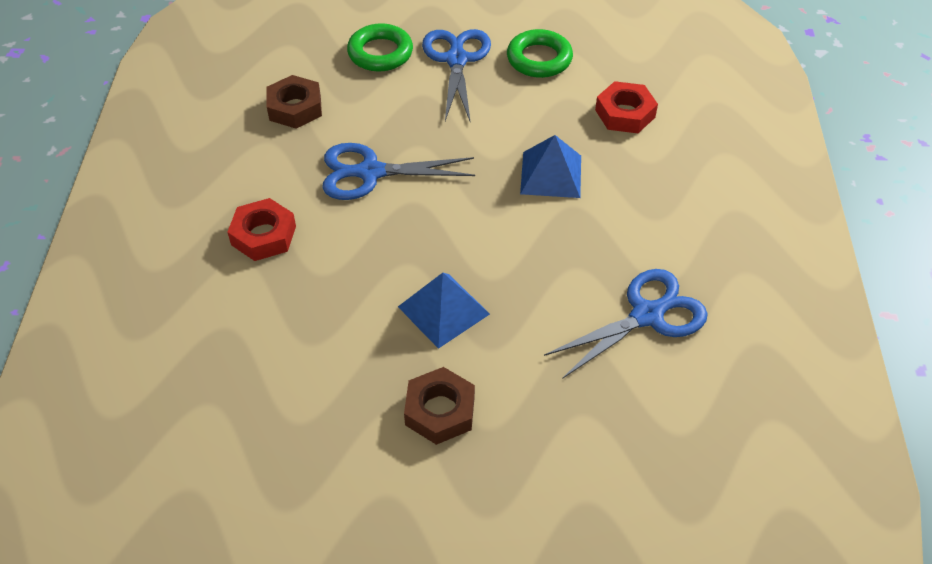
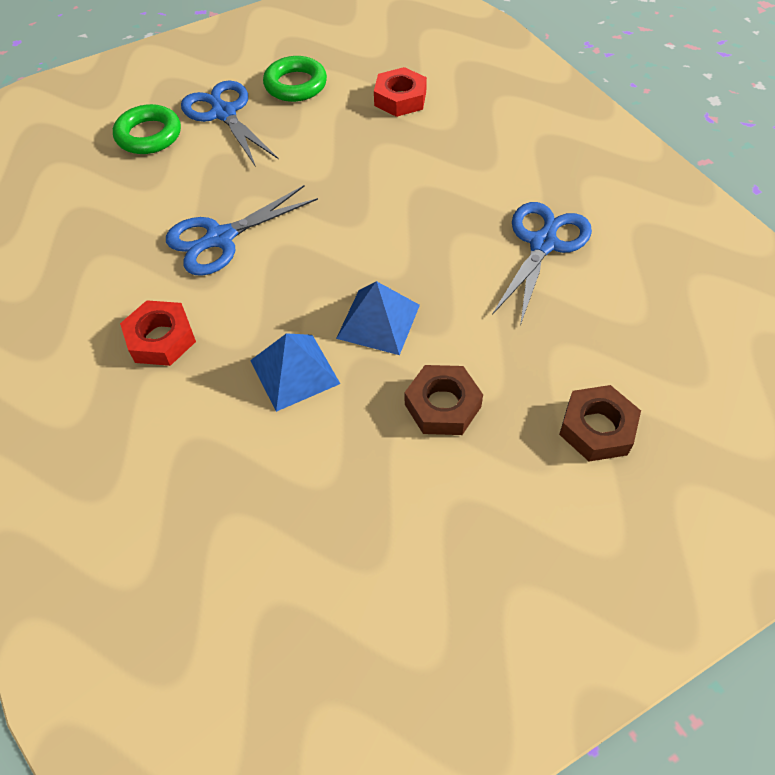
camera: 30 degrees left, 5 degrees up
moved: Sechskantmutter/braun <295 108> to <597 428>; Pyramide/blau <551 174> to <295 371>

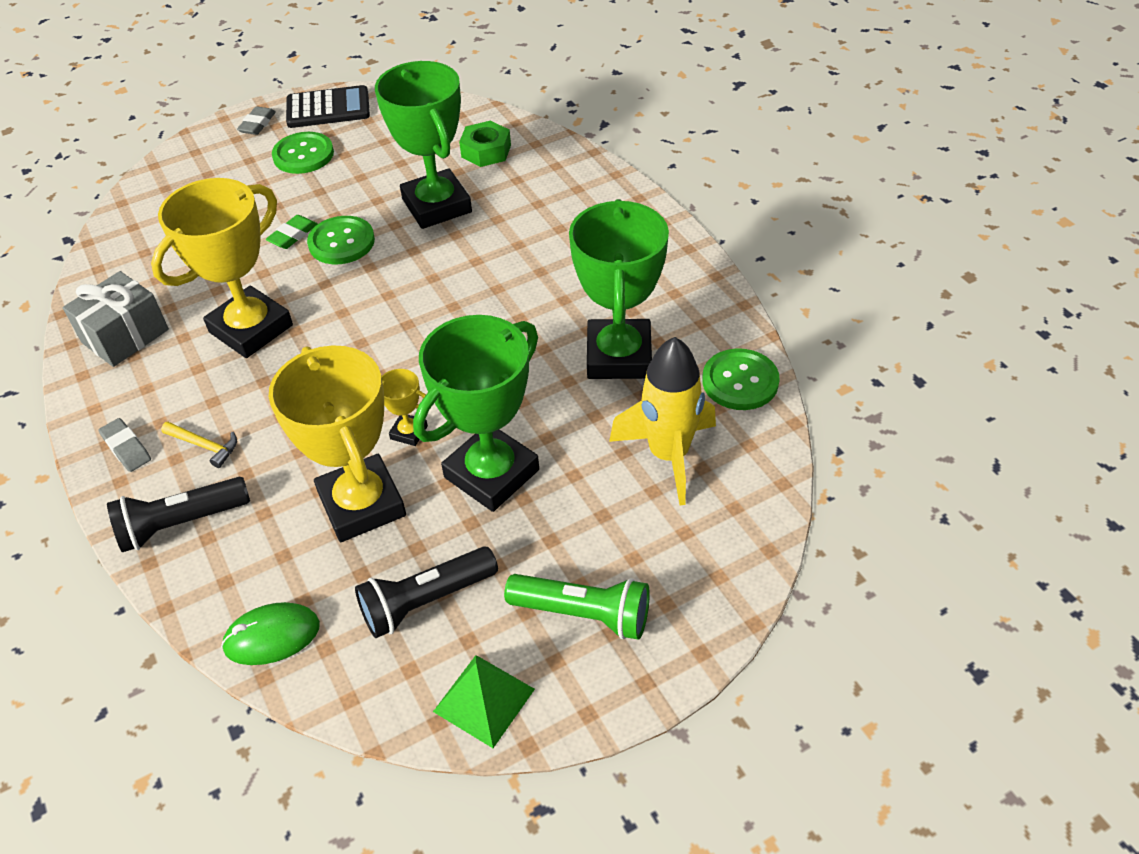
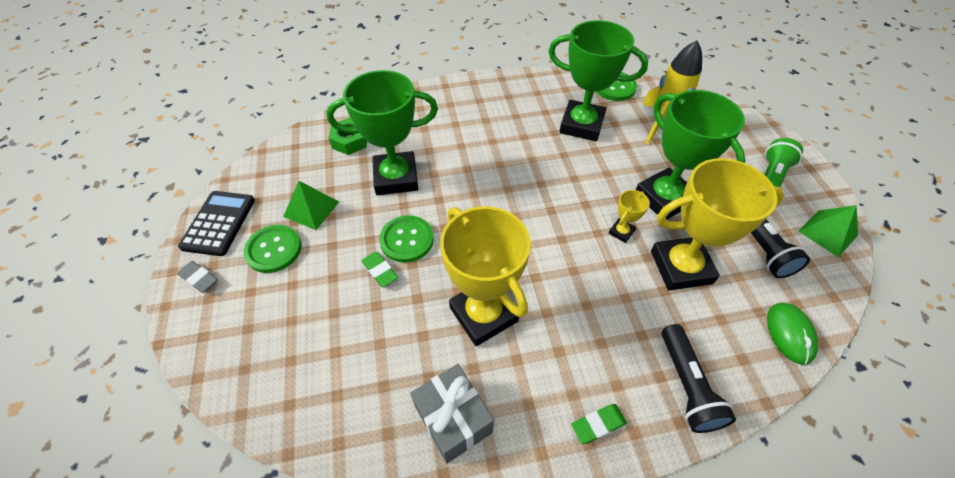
camera: 75 degrees left, 5 degrees up
removed: Hammer/gelb <205 446>
added: Pyramide/grün <311 209>
recoloured: Radiergummi/grau <126 448> to Radiergummi/grün <598 425>

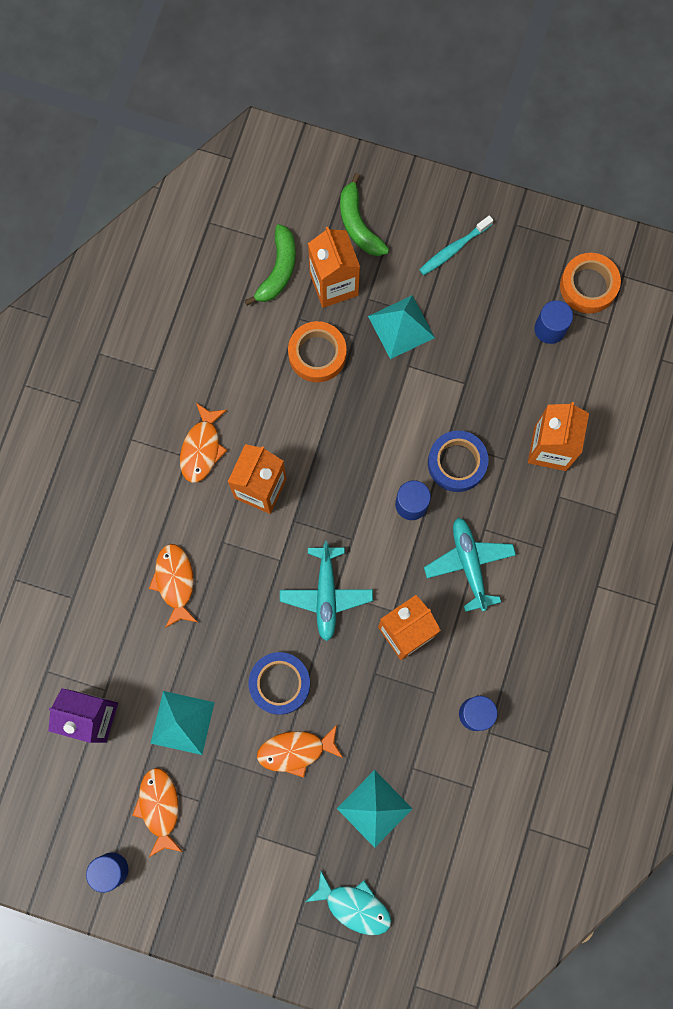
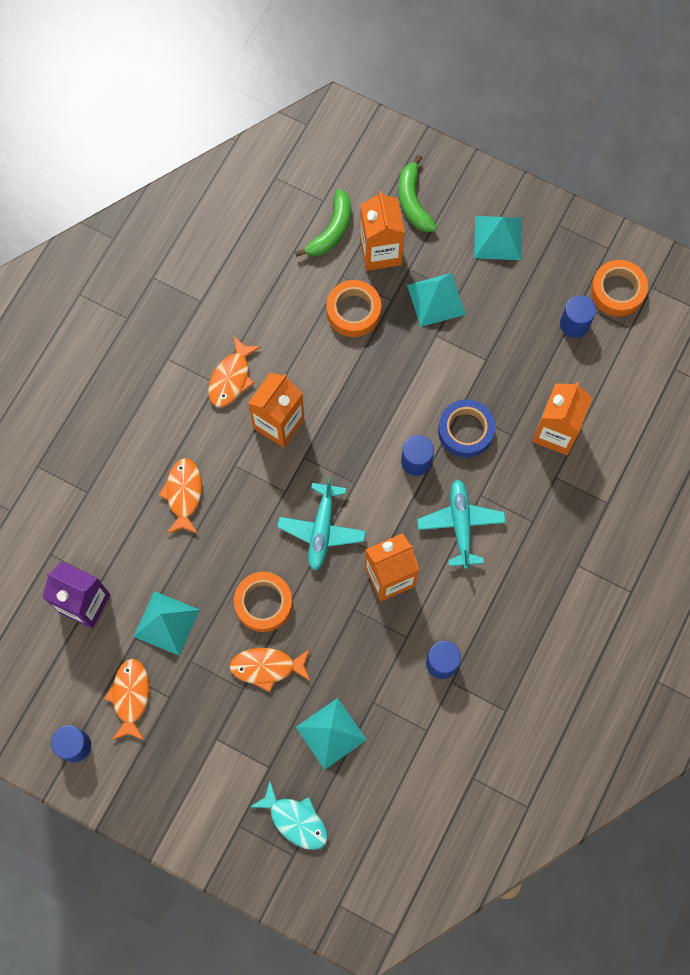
camera: 10 degrees right, 5 degrees down
replaced: Zahnbürste/türkis <454 249> to Pyramide/türkis <497 237>
recoloured: Klebeband/blau <280 683> to Klebeband/orange <263 603>

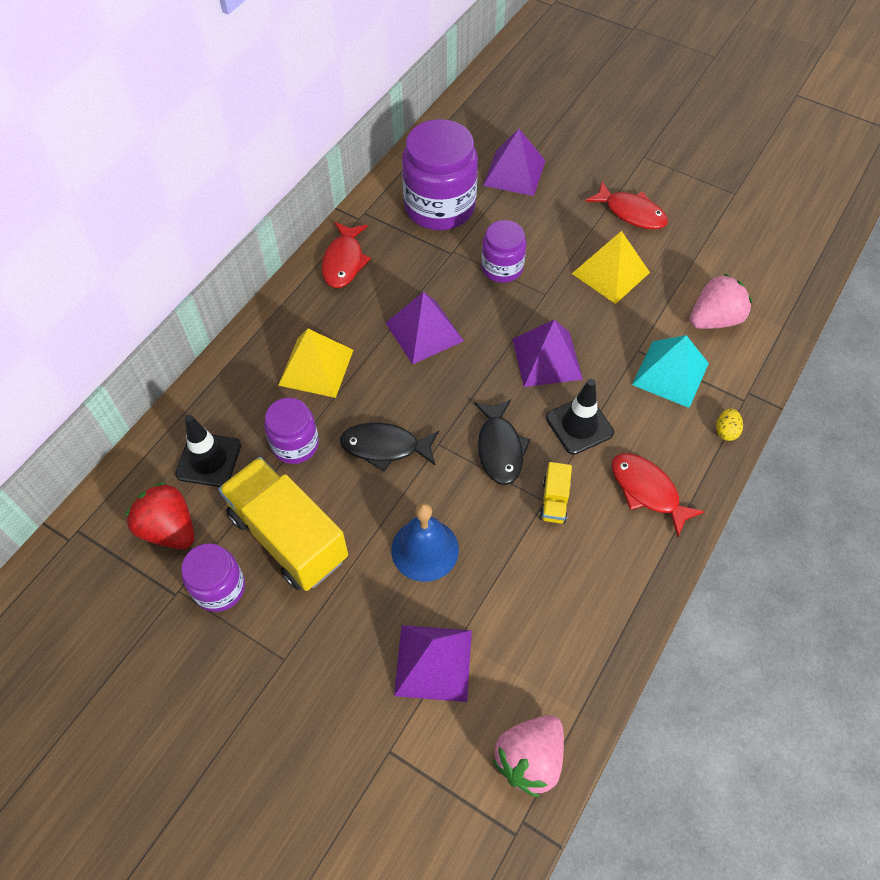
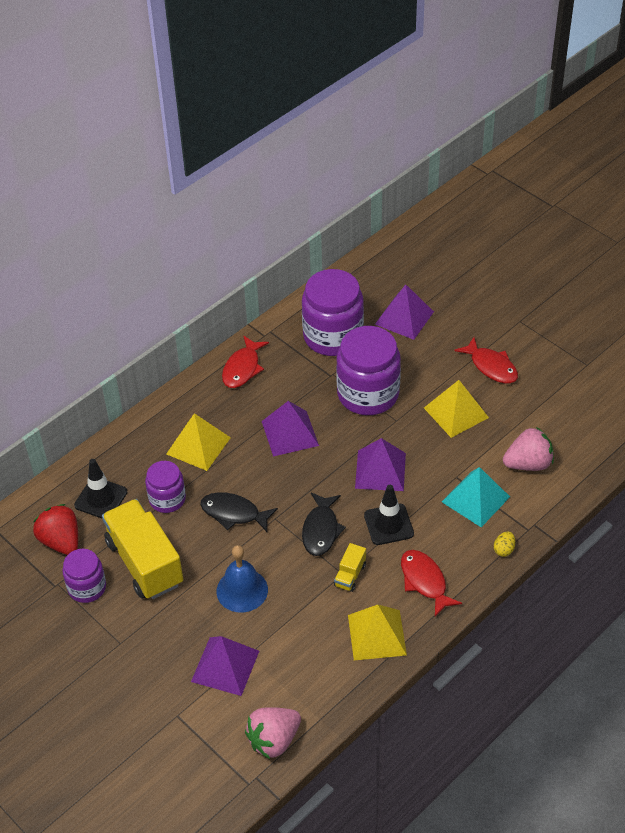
camera: 15 degrees right, 10 degrees down
added: Pyramide/gelb <377 634>
resized: Einmachglas/lila <502 268> = <368 394> x1.77

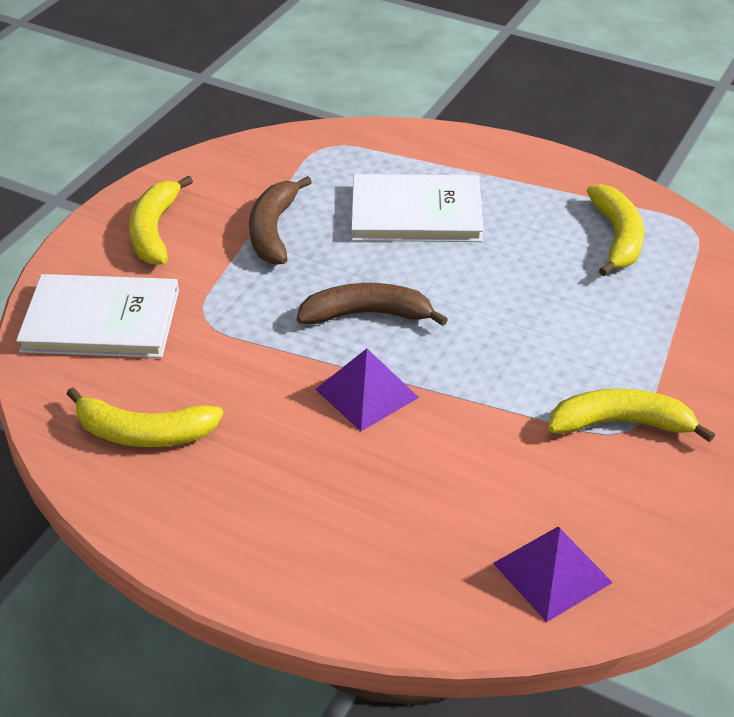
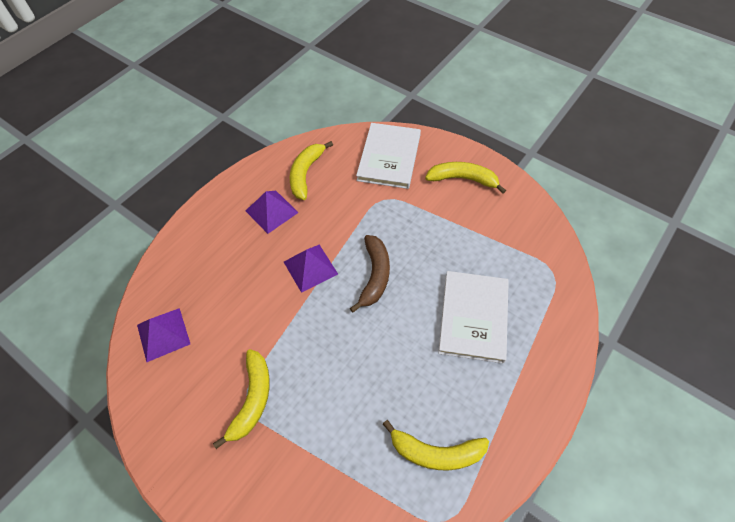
camera: 100 degrees right, 15 degrees up
removed: Banane/braun <273 230>
added: Pyramide/lila <272 211>

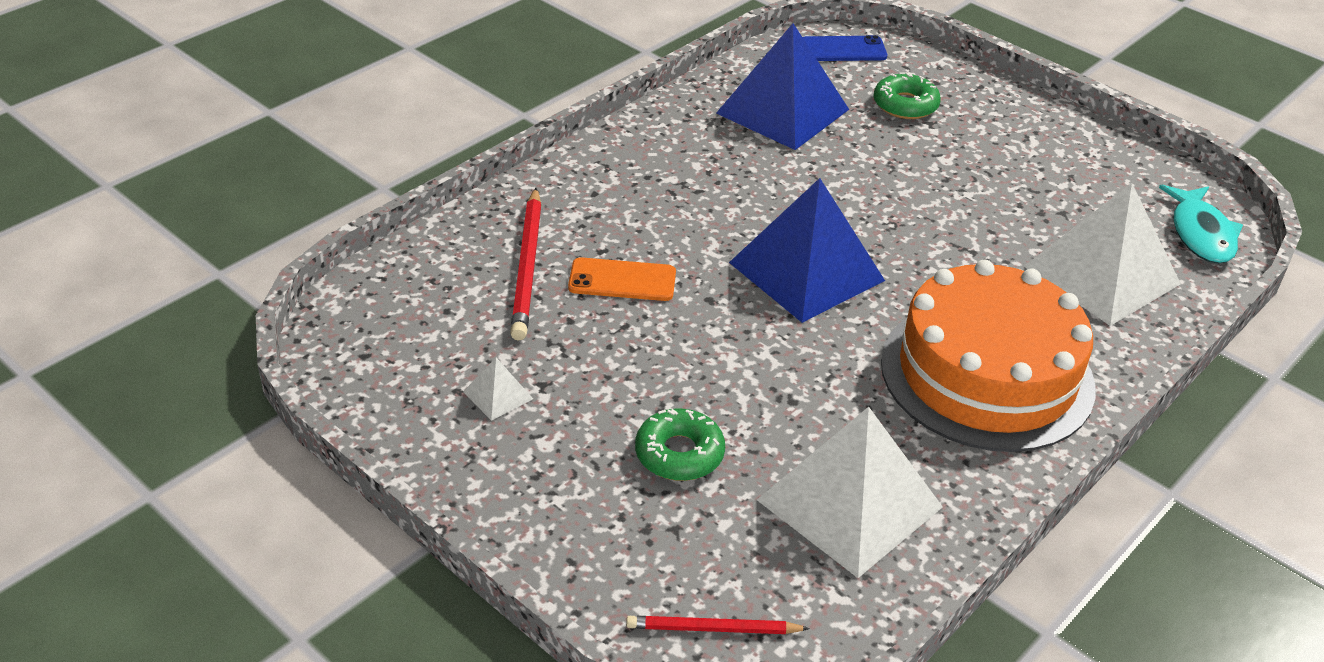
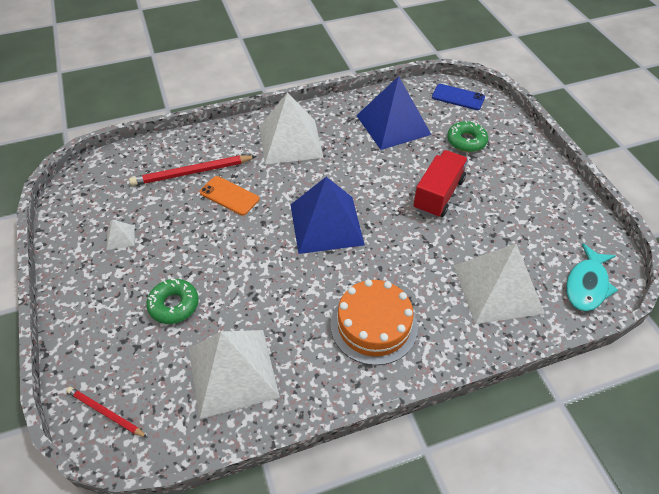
camera: 30 degrees right, 10 degrees up
added: Pyramide/weiß <290 141>; Lastwagen/rot <438 194>
turned: Bleistift/rot <528 267> = <192 173> 45 degrees clockwise
resized: Kuchen/orange <987 374> = <374 325> x0.66

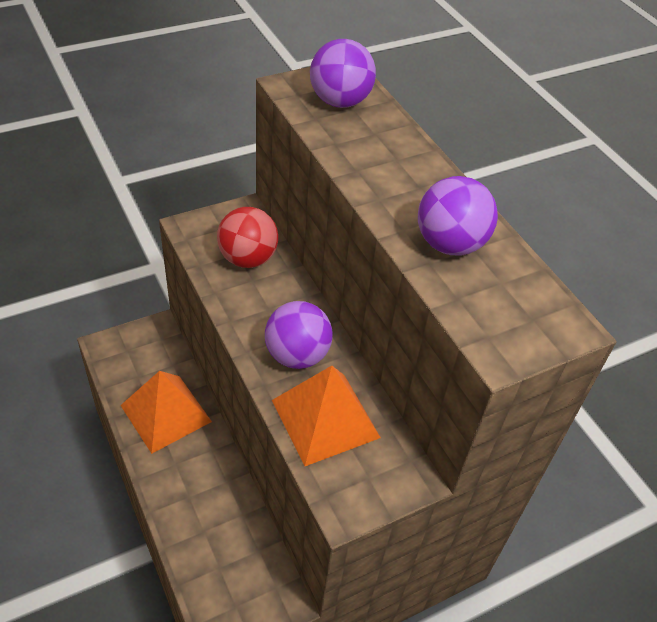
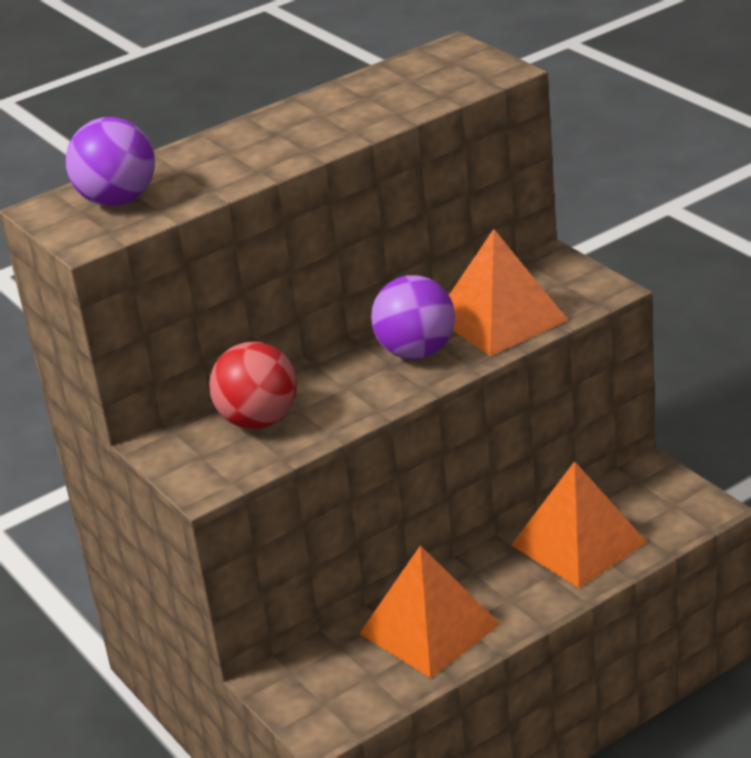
camera: 90 degrees left, 15 degrees down
removed: Ball/lila <450 244>
added: Pyramide/orange <579 543>

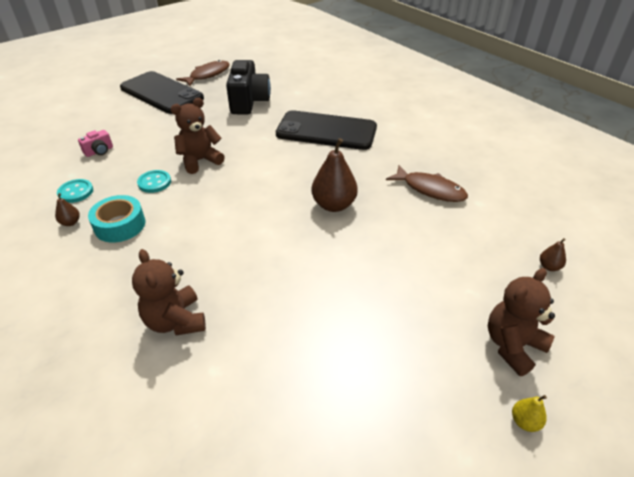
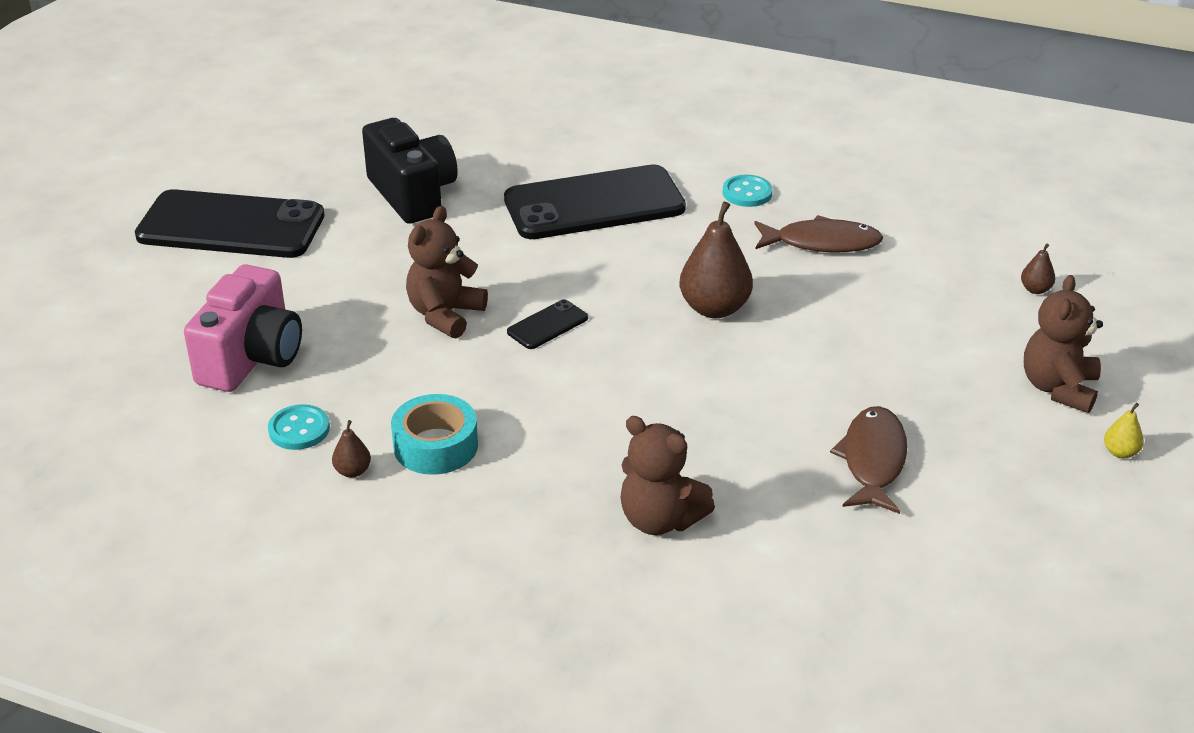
camera: 30 degrees left, 5 degrees down
added: Handy/schwarz <547 325>
moved: Knopf/türkis <154 182> to <747 193>; Fisch/braun <207 75> to <873 460>
resized: Kamera/rosa <99 151> = <252 358> x2.20

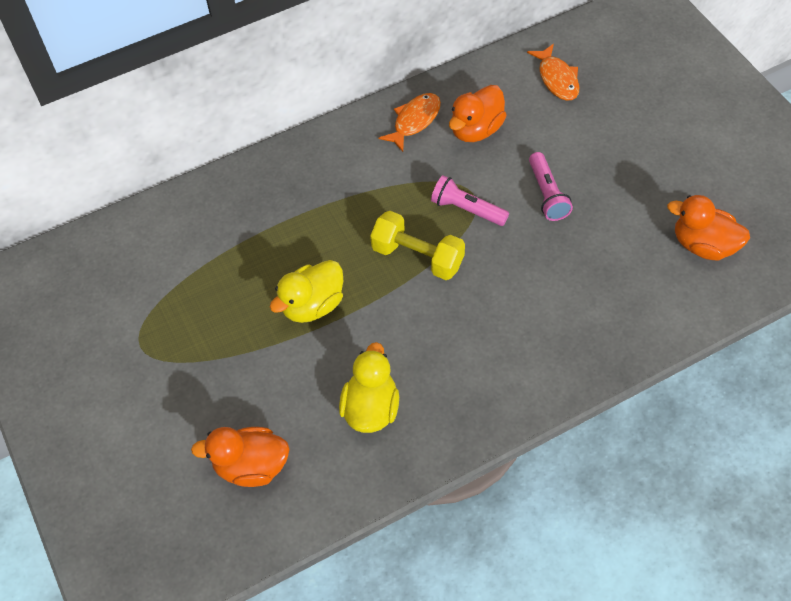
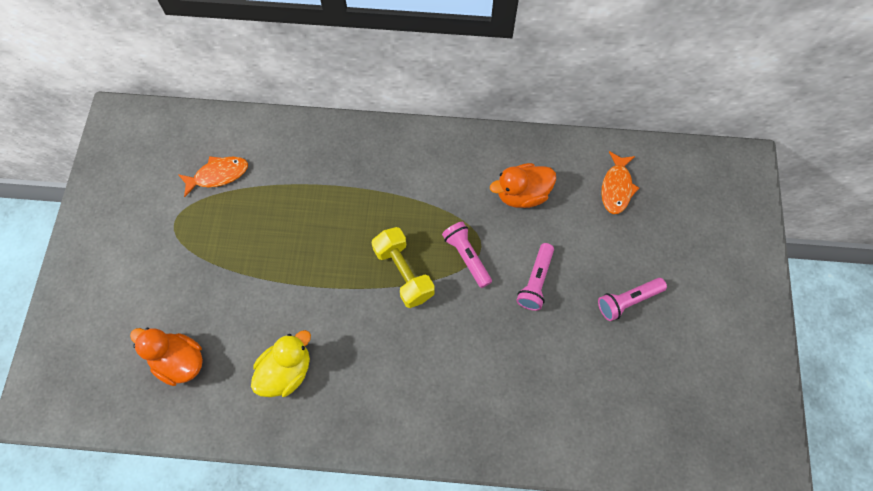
camera: 30 degrees right, 10 degrees up
removed: Ente/gelb <312 305>; Ente/orange <703 245>
added: Taschenlampe/rosa <628 301>
moved: Fisch/orange <414 121> to <218 175>

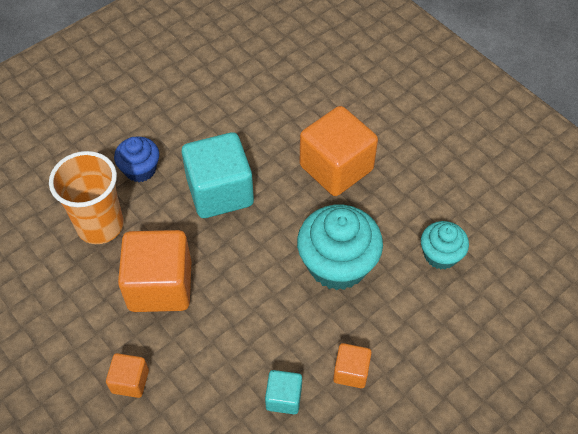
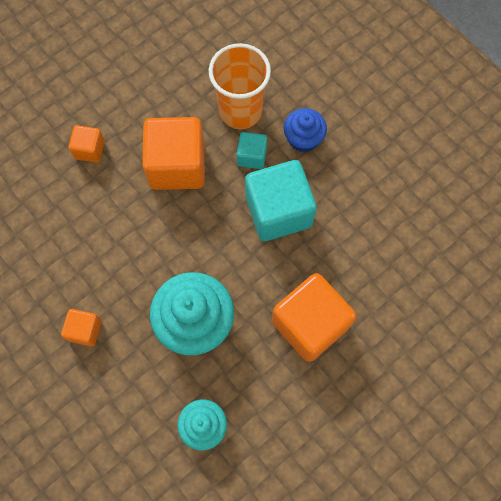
camera: 90 degrees right, 15 degrees up
moved: Kubus/türkis <283 398> to <252 156>

